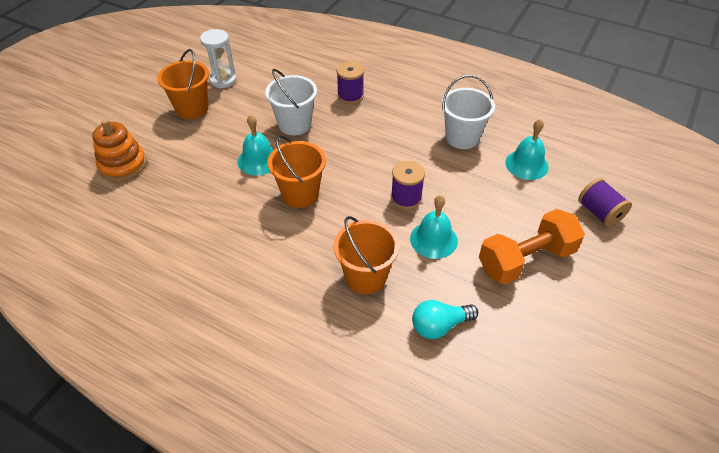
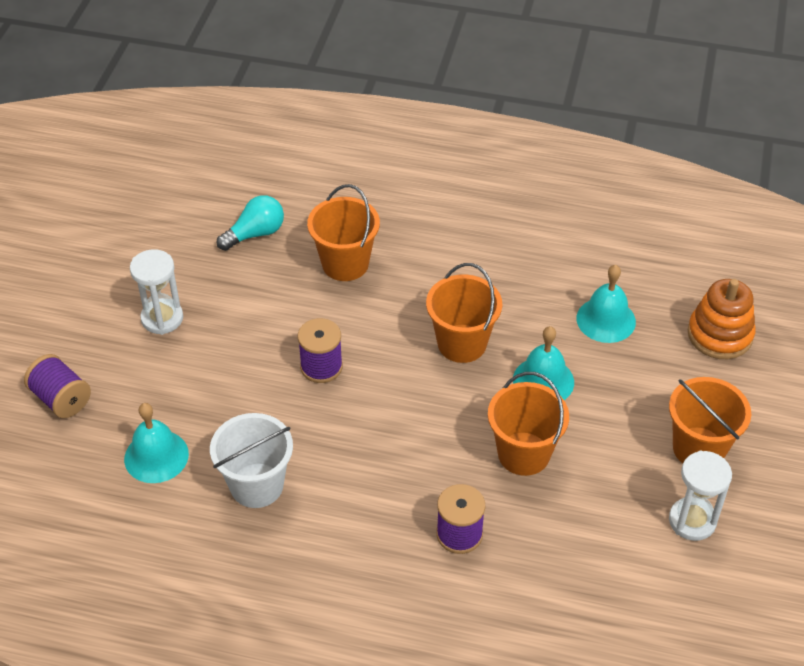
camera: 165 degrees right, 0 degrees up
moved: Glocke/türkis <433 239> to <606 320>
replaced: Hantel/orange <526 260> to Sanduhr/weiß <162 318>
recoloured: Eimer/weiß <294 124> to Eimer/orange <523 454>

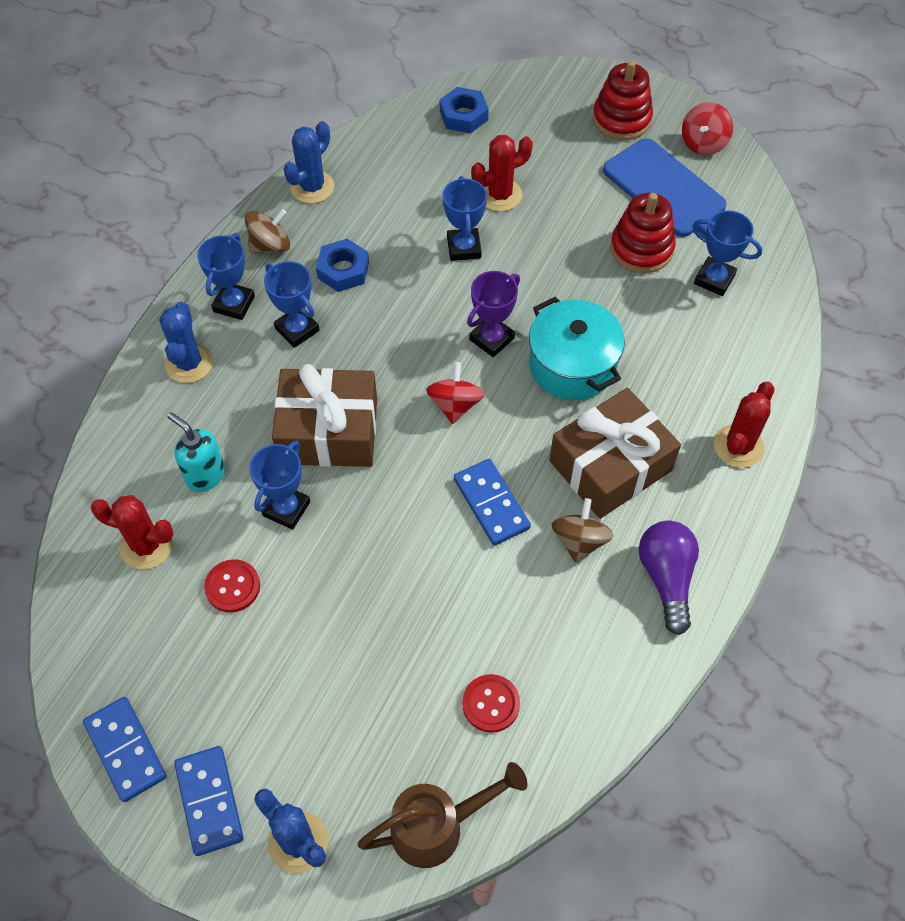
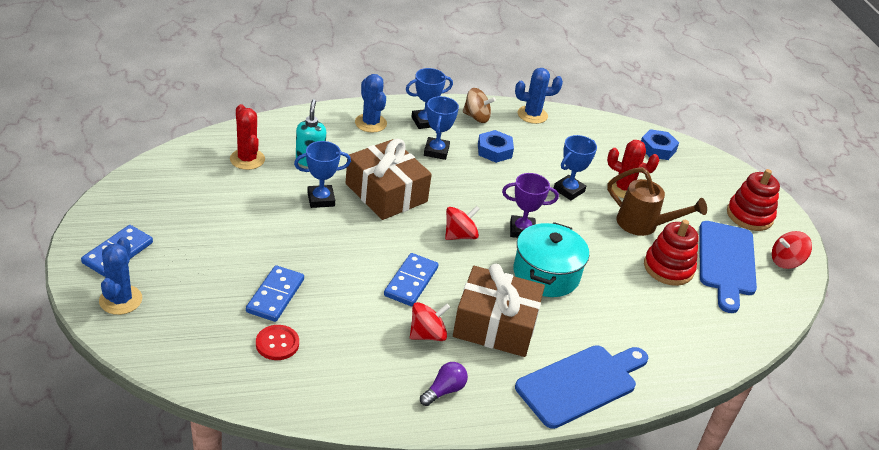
camera: 45 degrees right, 20 degrees down
removed: Knopf/rot <232 587>; Pokal/blau <714 279>
moved: Dominostein/blau <125 750> to <275 296>; Gießkanne/braun <437 827> to <643 225>
replaced: Kaktus/rot <738 446> to Schneidebrett/blau <581 384>
recoloured: Kreisel/braun <579 541> to Kreisel/rot <427 334>
turned: Kaktus/blau <189 363> = <370 123> 75 degrees counterclockwise
resized: Glühbirne/lila <666 578> = <444 390> x0.63

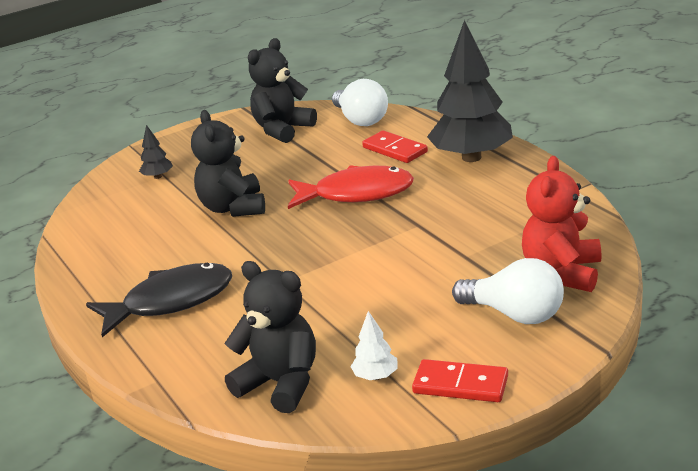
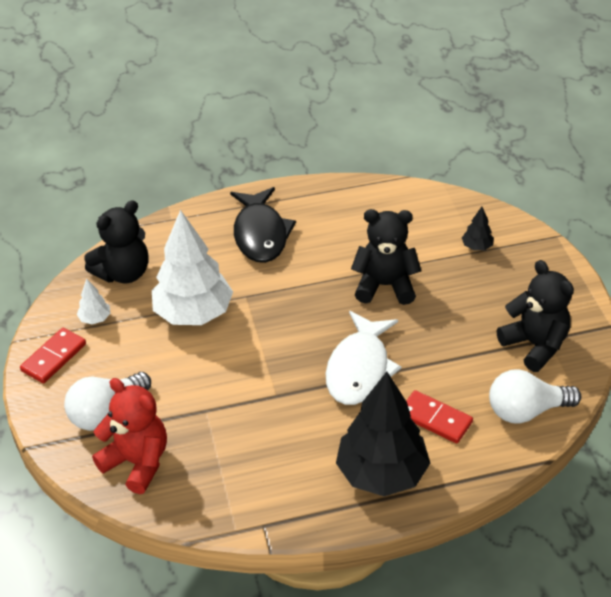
camera: 105 degrees right, 15 degrees up
added: Baum/weiß <193 313>
recoloured: Fisch/rot <356 194> to Fisch/weiß <359 368>
turned: Dominostein/rot <394 150> = <435 419> 60 degrees clockwise

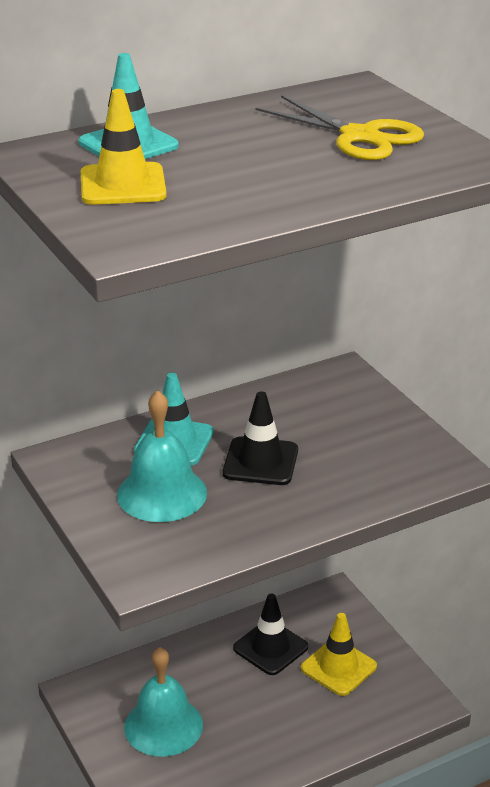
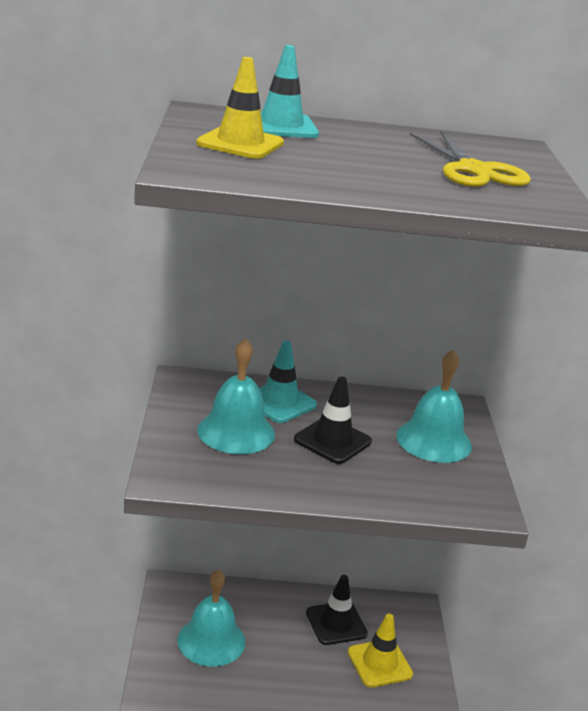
camera: 25 degrees right, 5 degrees down
added: Glocke/türkis <433 440>

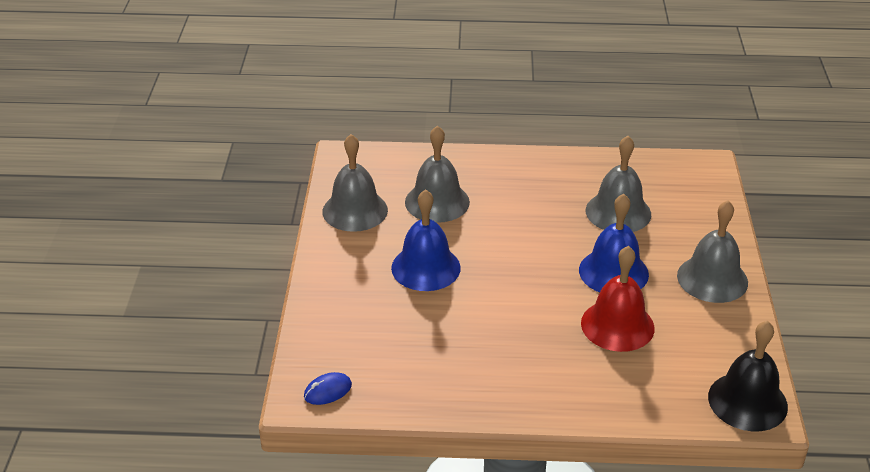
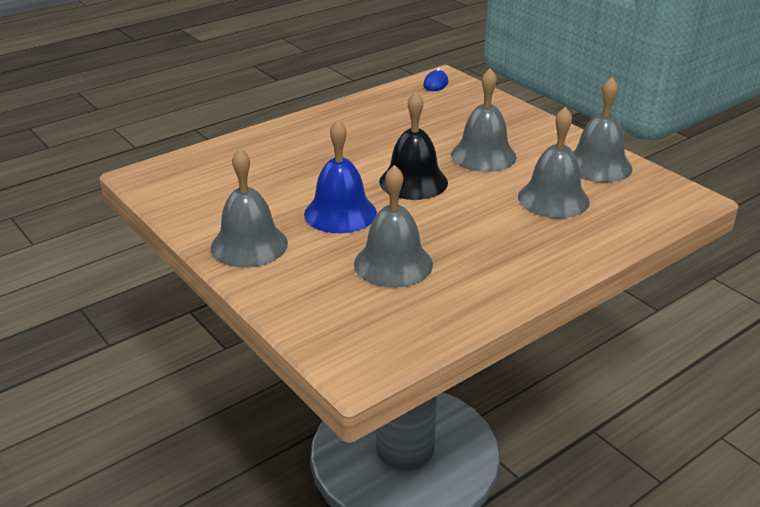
camera: 140 degrees right, 5 degrees down
removed: Glocke/rot <617 325>
moved: Glocke/schwarz <747 401> to <413 182>
recoloured: Glocke/blau <426 267> to Glocke/grau <483 155>

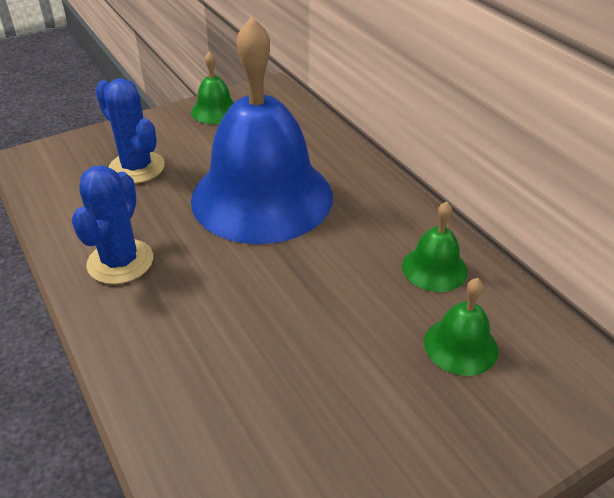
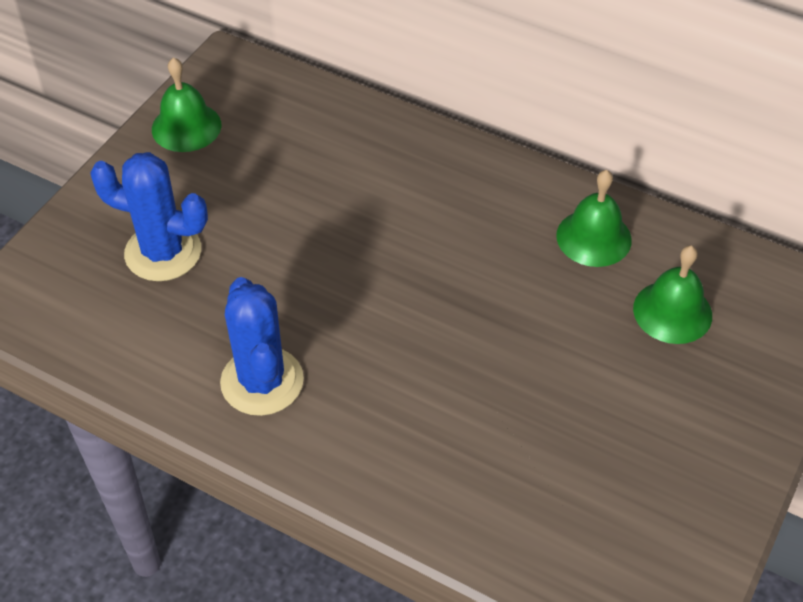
camera: 30 degrees left, 10 degrees up
removed: Glocke/blau <262 196>

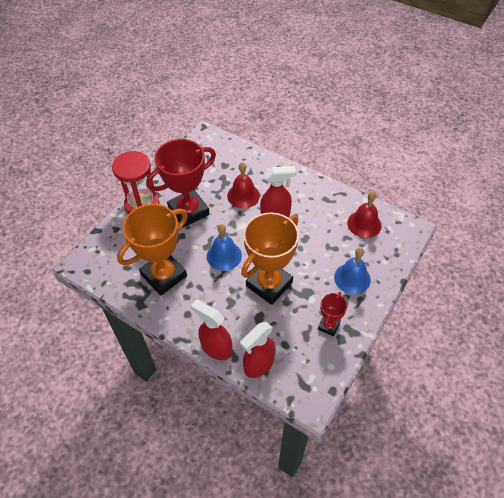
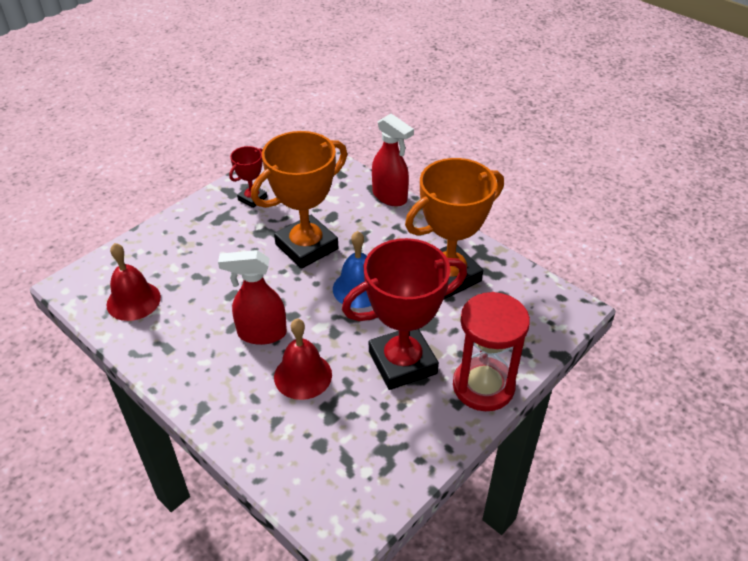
camera: 170 degrees left, 10 degrees down
removed: Sprühflasche/rot <258 364>; Glocke/blau <352 278>

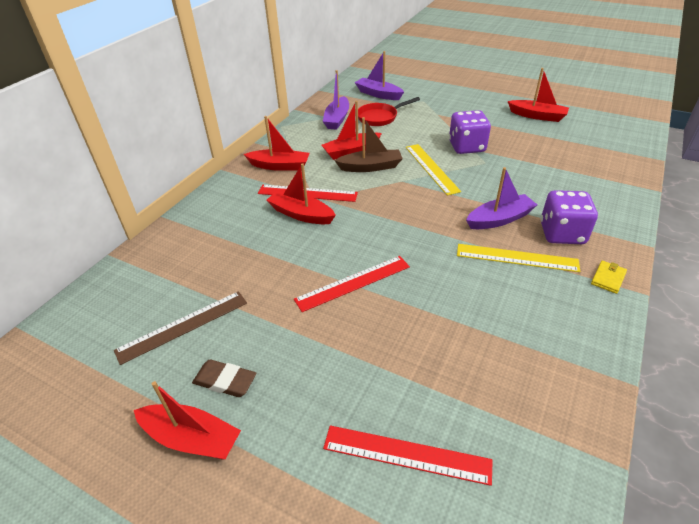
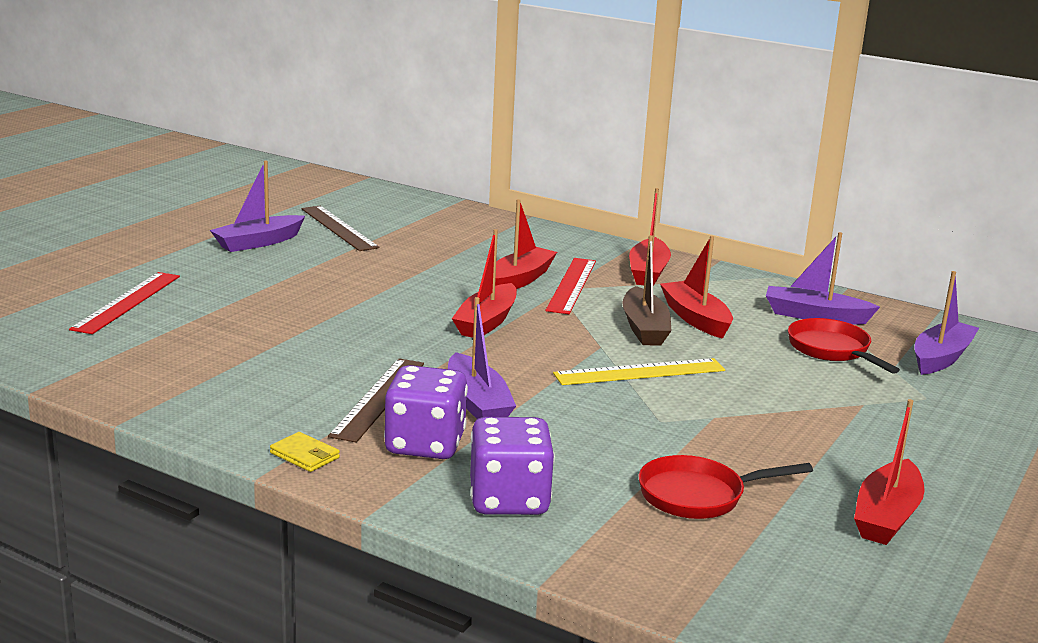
camera: 90 degrees right, 20 degrees down
removed: Lineal/rot <353 283>
added: Pfanne/rot <698 495>
moved: Boot/rot <191 438> to <486 322>; Spielwürfel/lila <466 147> to <509 500>
replaced: Radiergummi/braun <225 381> to Boot/lila <258 242>
recoloured: Lineal/gelb <516 258> to Lineal/braun <378 398>

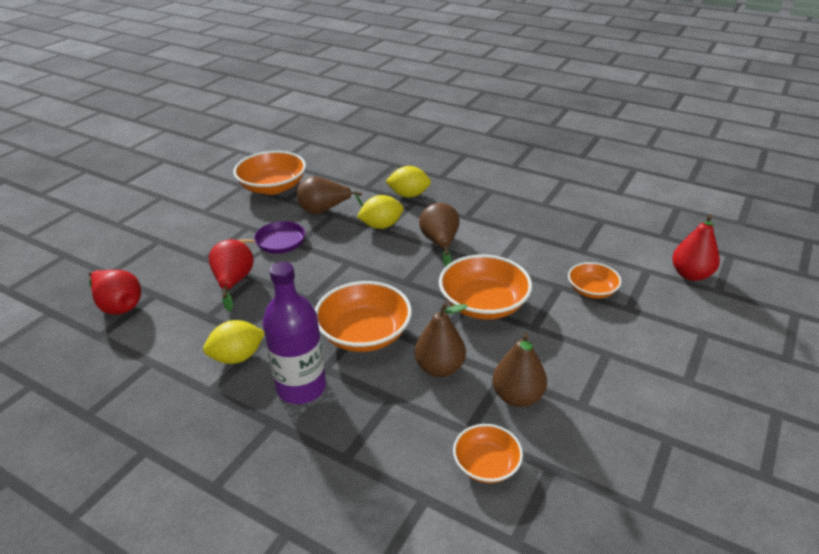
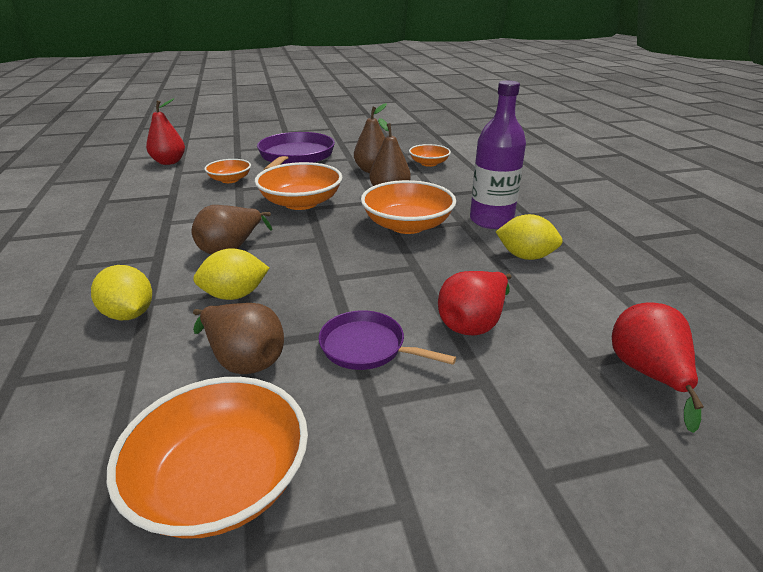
camera: 135 degrees left, 5 degrees down
added: Pfanne/lila <295 157>
turned: Zitrone/gelb <381 226> = <235 295> 45 degrees counterclockwise

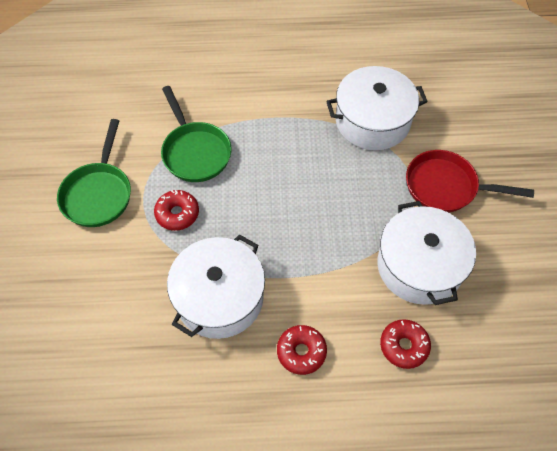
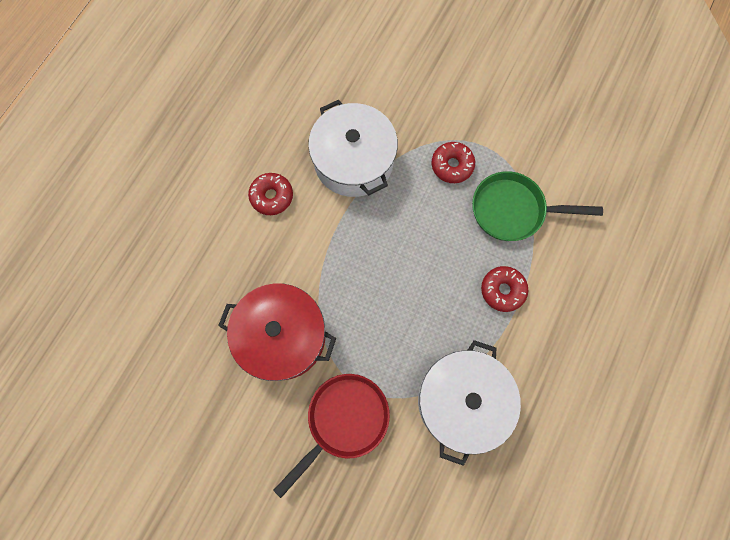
camera: 120 degrees right, 15 degrees up
removed: Pfanne/grün <98 193>
moved: Donut/rot <404 346> to <502 290>
recoloured: Kochtopf/weiß <419 266> to Kochtopf/rot <282 336>

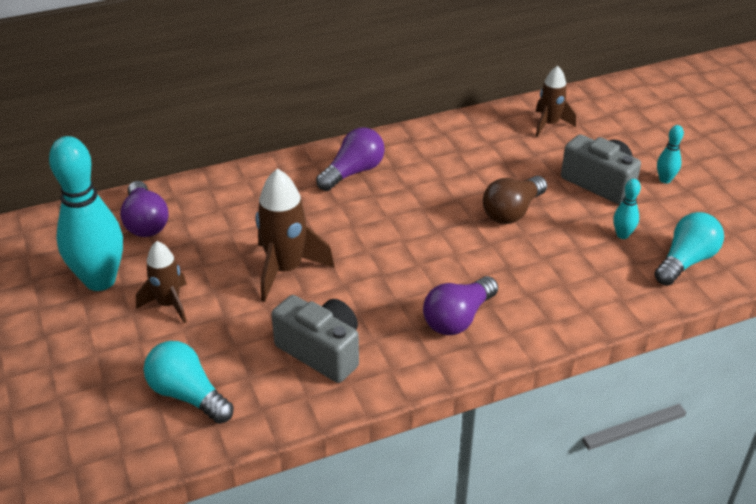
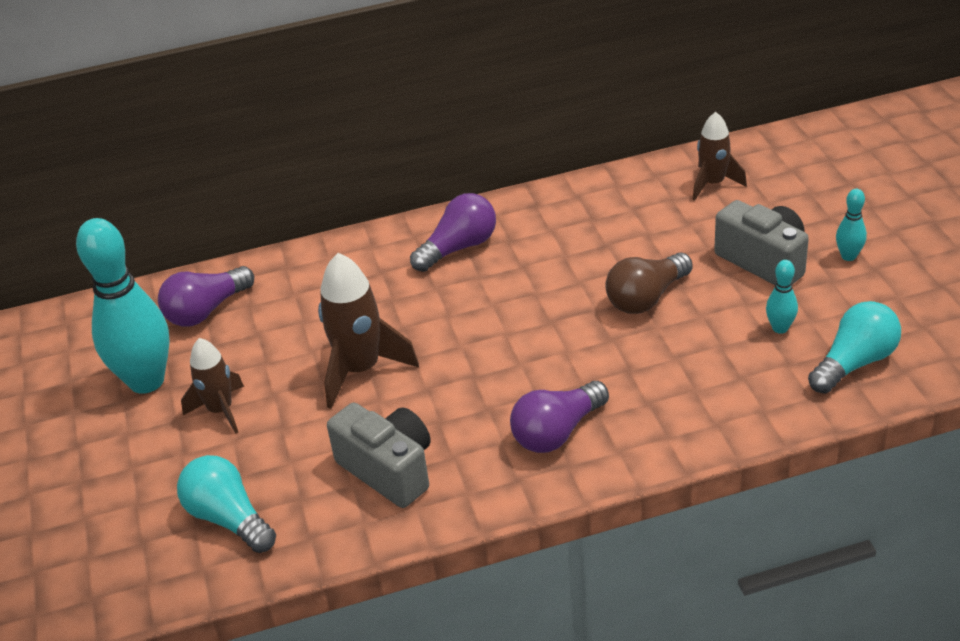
camera: 10 degrees right, 0 degrees up
turned: Glühbirne/lila <145 222> = <206 311> 60 degrees clockwise

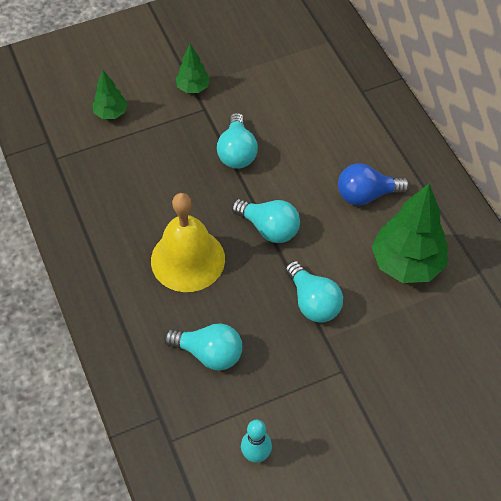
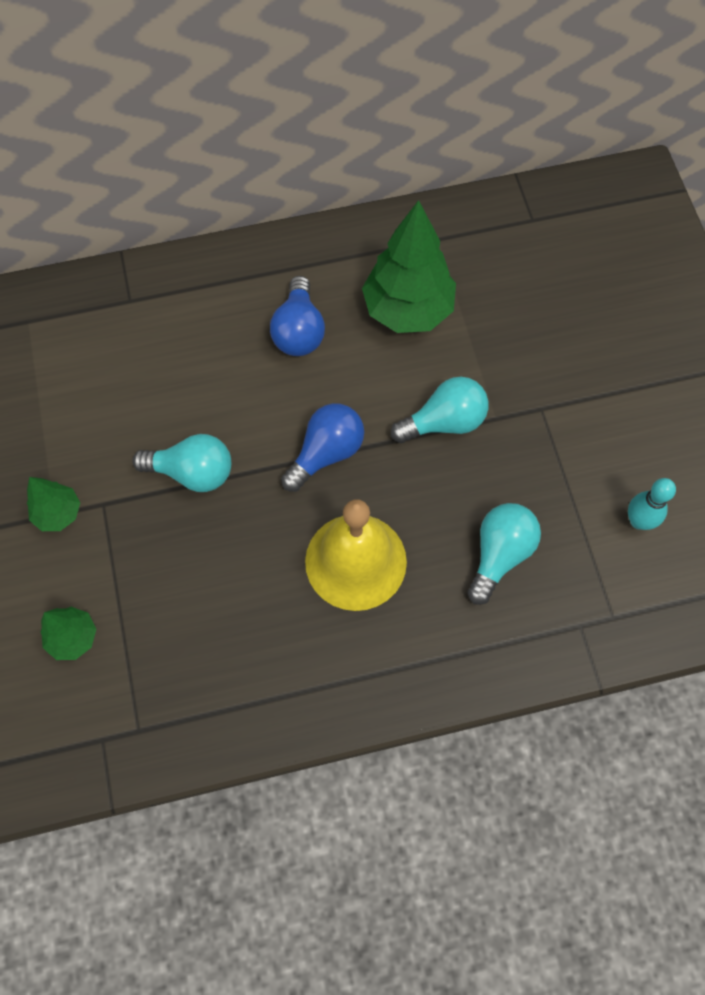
camera: 80 degrees left, 10 degrees up
recoloured: Glühbirne/türkis <269 228> to Glühbirne/blau <326 453>

